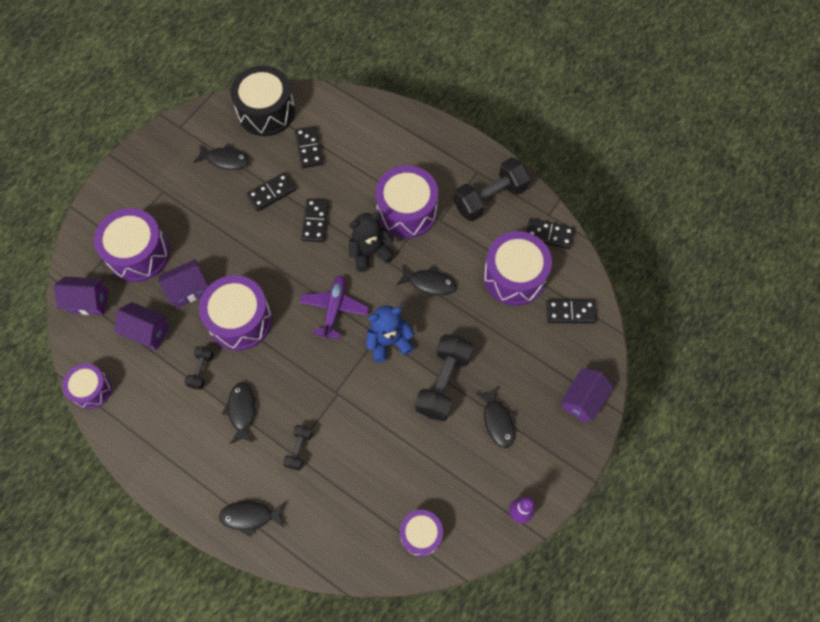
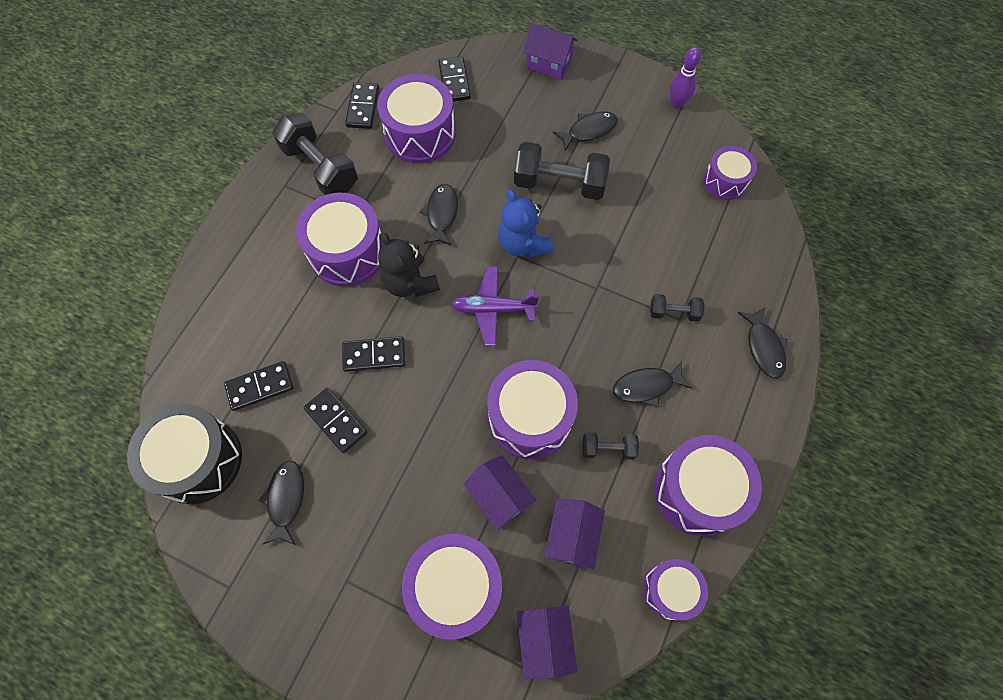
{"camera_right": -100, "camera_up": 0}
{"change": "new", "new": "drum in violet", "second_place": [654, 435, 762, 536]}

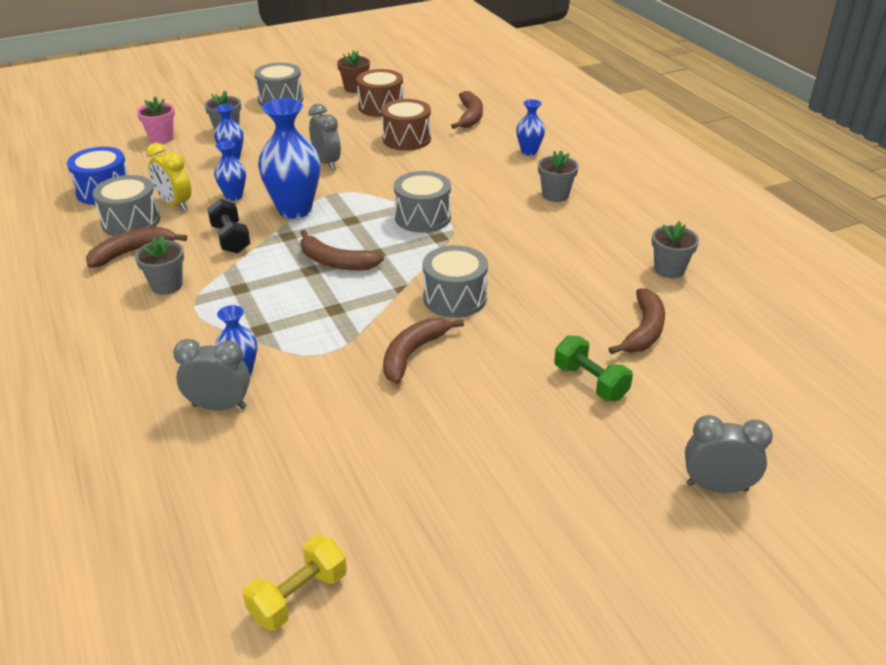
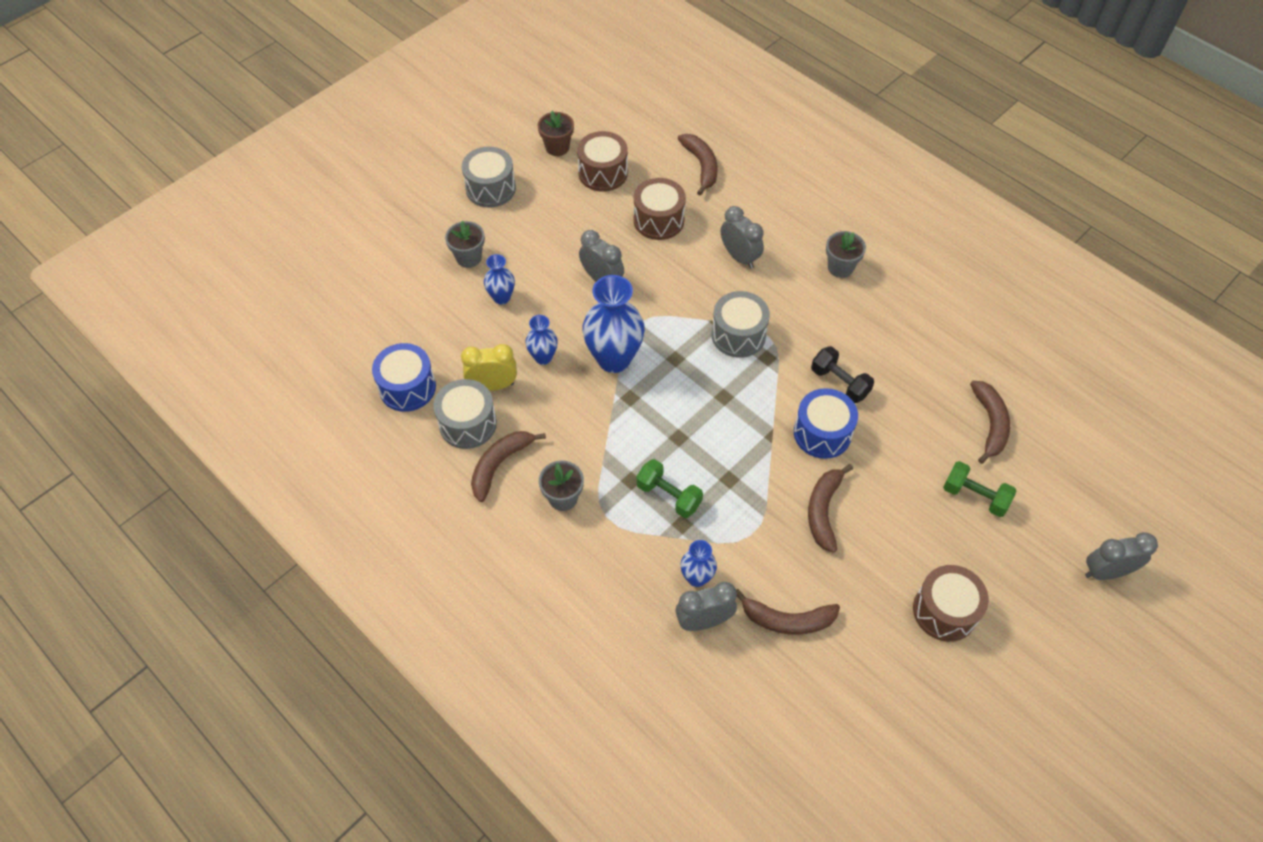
{"camera_right": -20, "camera_up": 20}
{"change": "gone", "old": "flower pot in rosy", "first_place": [137, 97, 175, 144]}
{"change": "gone", "old": "dumbbell in yellow", "first_place": [243, 535, 347, 631]}
{"change": "gone", "old": "tall vase in blue", "first_place": [516, 99, 545, 156]}
{"change": "gone", "old": "flower pot in grey", "first_place": [652, 221, 699, 278]}
{"change": "new", "new": "dumbbell in emerald", "second_place": [636, 459, 703, 518]}
{"change": "new", "new": "clock in grey", "second_place": [721, 206, 764, 269]}
{"change": "new", "new": "drum in russet", "second_place": [913, 565, 989, 642]}
{"change": "shifted", "old": "dumbbell in ebony", "first_place": [207, 199, 250, 254], "second_place": [811, 346, 874, 403]}
{"change": "shifted", "old": "toy banana in russet", "first_place": [300, 230, 384, 270], "second_place": [736, 589, 840, 635]}
{"change": "repainted", "old": "drum in grey", "new": "drum in blue", "first_place": [423, 245, 488, 318], "second_place": [794, 388, 858, 459]}
{"change": "rotated", "old": "clock in yellow", "first_place": [146, 143, 191, 211], "second_place": [461, 344, 517, 391], "degrees": 150}

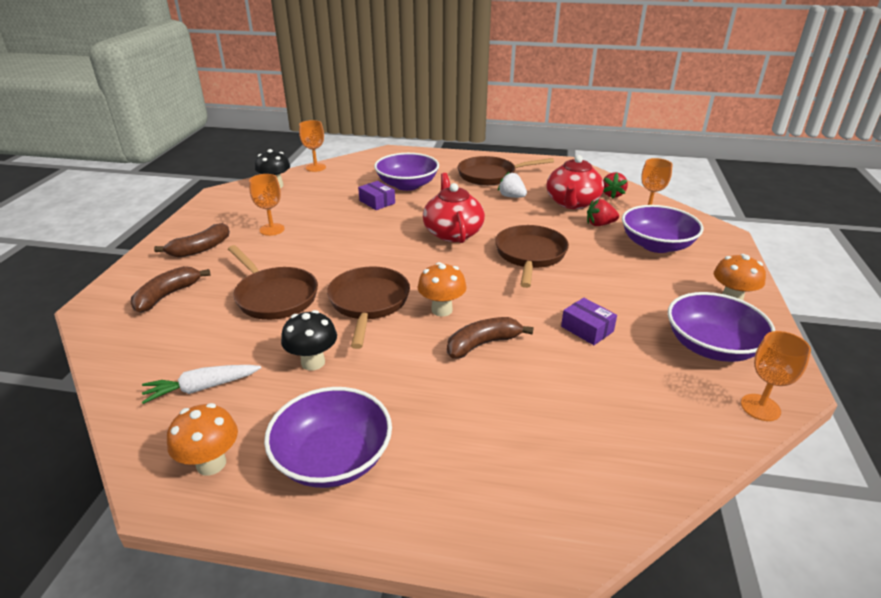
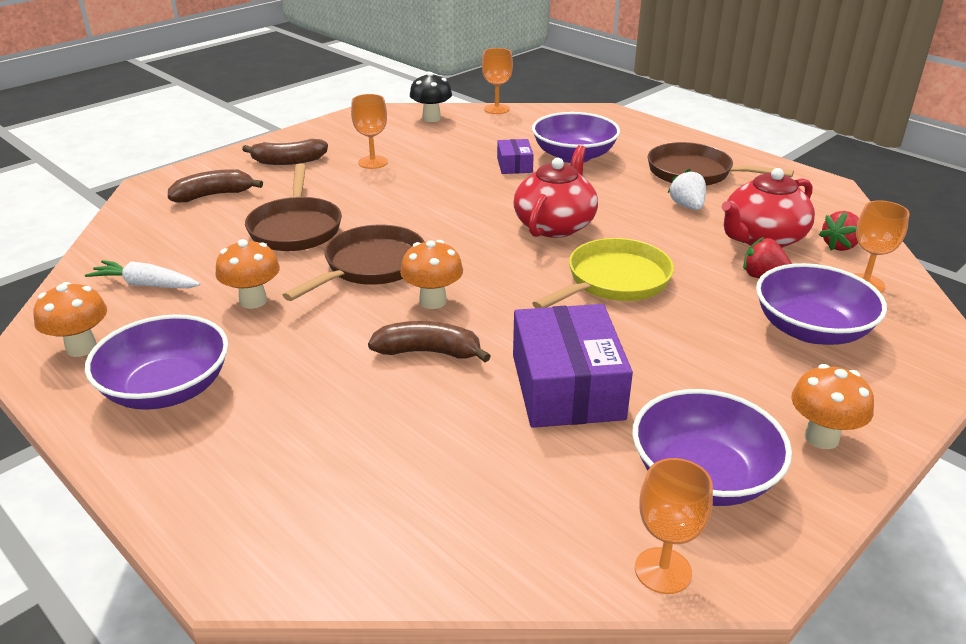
{"camera_right": 35, "camera_up": 0}
{"change": "repainted", "old": "toadstool in ebony", "new": "toadstool in bright orange", "first_place": [281, 310, 337, 371], "second_place": [215, 239, 280, 309]}
{"change": "repainted", "old": "frying pan in russet", "new": "frying pan in yellow", "first_place": [495, 225, 569, 288], "second_place": [532, 238, 674, 308]}
{"change": "scaled", "old": "package in violet", "first_place": [561, 298, 617, 345], "second_place": [513, 304, 633, 428], "factor": 1.99}

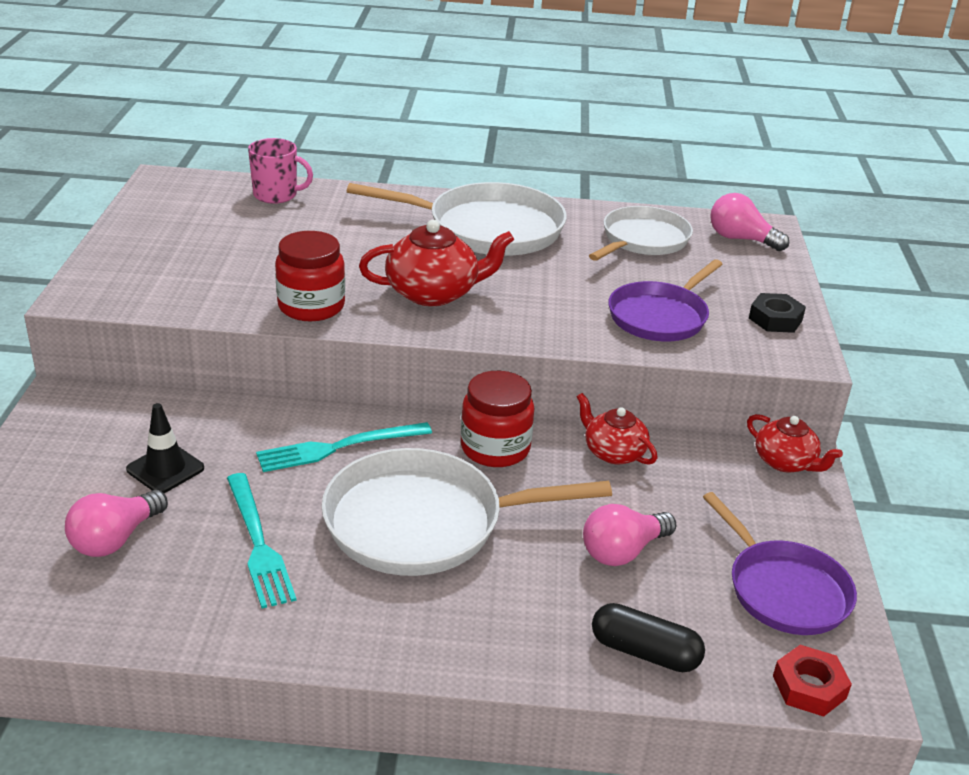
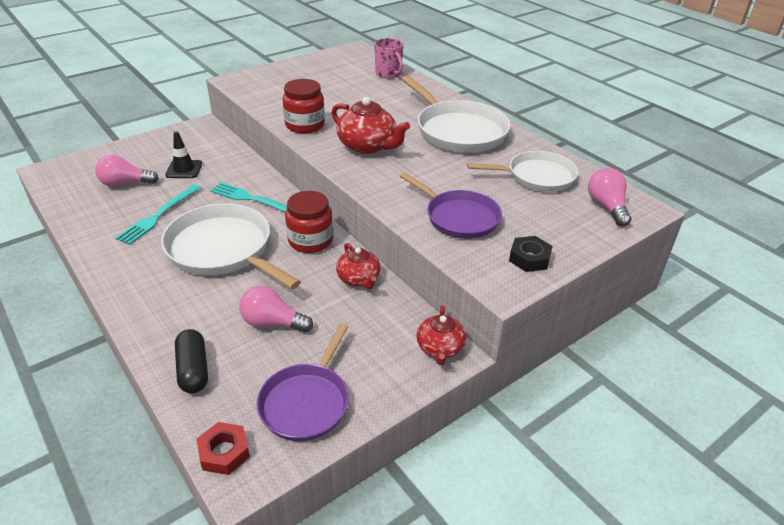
{"camera_right": 50, "camera_up": 5}
{"change": "rotated", "old": "tea pot in red", "first_place": [577, 393, 658, 465], "second_place": [336, 243, 381, 289], "degrees": 150}
{"change": "rotated", "old": "frying pan in violet", "first_place": [608, 259, 723, 341], "second_place": [400, 173, 502, 239], "degrees": -135}

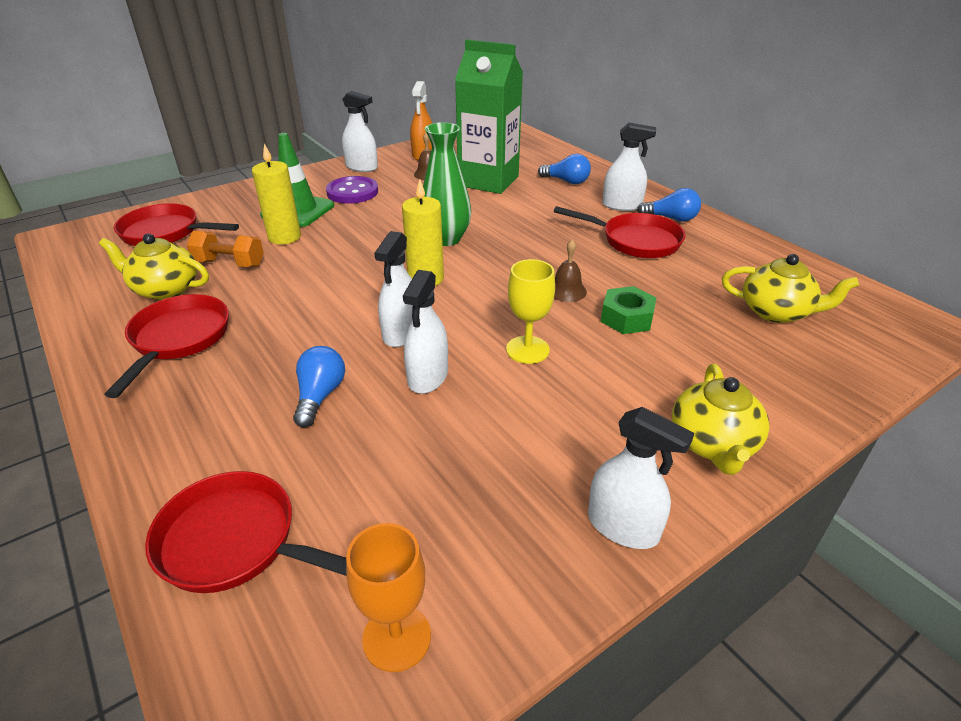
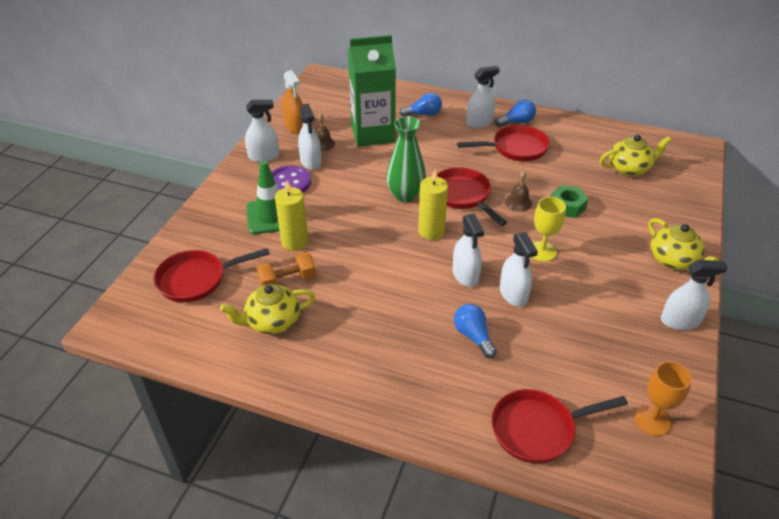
{"camera_right": -35, "camera_up": 5}
{"change": "new", "new": "sprayer in white", "second_place": [298, 103, 321, 170]}
{"change": "shifted", "old": "frying pan in red", "first_place": [104, 294, 229, 398], "second_place": [437, 167, 507, 226]}

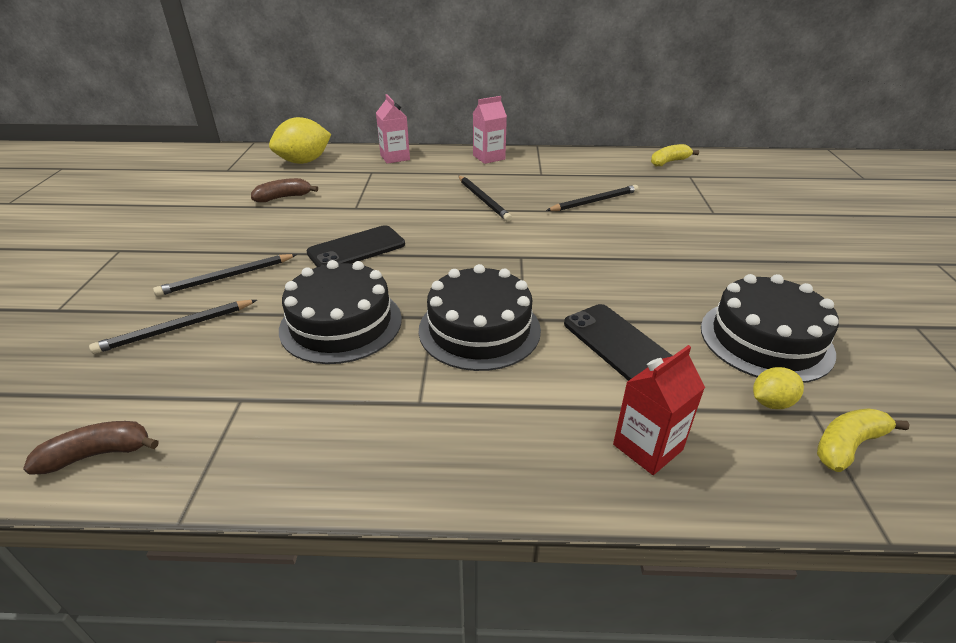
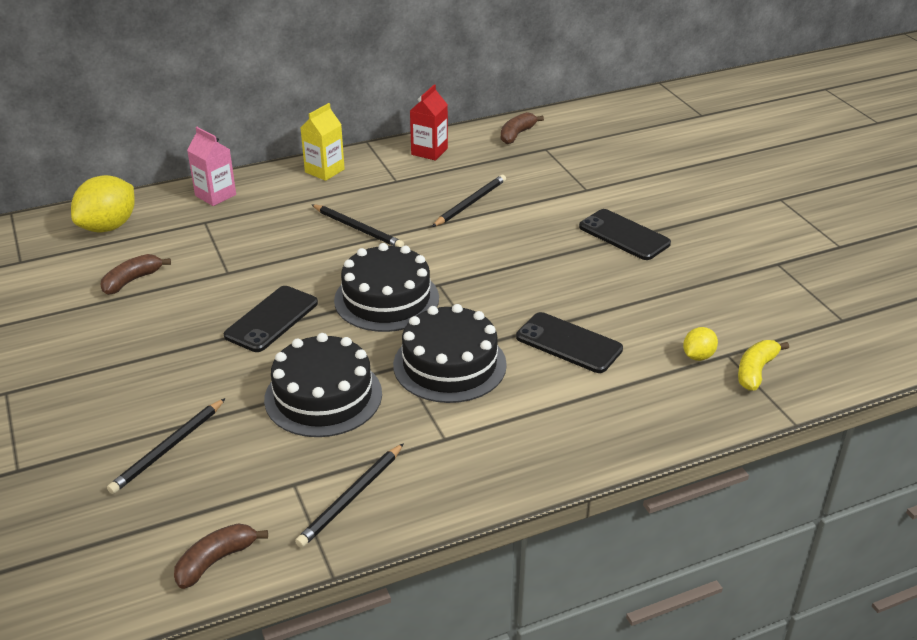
{"camera_right": -25, "camera_up": 0}
{"change": "new", "new": "phone in ebony", "second_place": [579, 209, 671, 260]}
{"change": "shifted", "old": "wooden pencil in ebony", "first_place": [153, 254, 297, 296], "second_place": [295, 443, 404, 548]}
{"change": "shifted", "old": "milk carton in red", "first_place": [613, 345, 705, 475], "second_place": [410, 85, 448, 161]}
{"change": "shifted", "old": "cake in ebony", "first_place": [701, 274, 839, 383], "second_place": [334, 243, 439, 332]}
{"change": "repainted", "old": "milk carton in rosy", "new": "milk carton in yellow", "first_place": [473, 96, 507, 164], "second_place": [300, 103, 345, 181]}
{"change": "repainted", "old": "toy banana in yellow", "new": "toy banana in russet", "first_place": [651, 144, 699, 167], "second_place": [501, 112, 544, 144]}

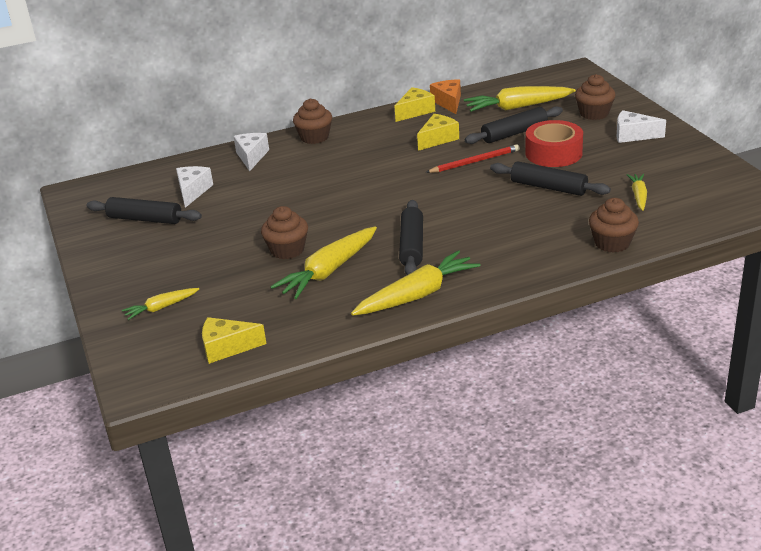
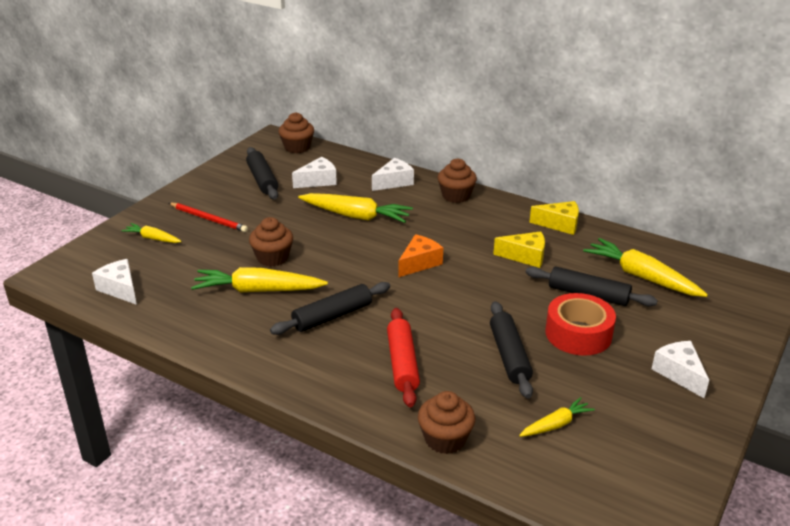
{"camera_right": 50, "camera_up": 0}
{"change": "new", "new": "dough roller in red", "second_place": [387, 308, 420, 407]}
{"change": "shifted", "old": "carrot in yellow", "first_place": [351, 250, 481, 316], "second_place": [298, 193, 413, 223]}
{"change": "shifted", "old": "wooden pencil in red", "first_place": [426, 144, 520, 173], "second_place": [169, 203, 248, 232]}
{"change": "shifted", "old": "cheese wedge in bright orange", "first_place": [430, 79, 461, 114], "second_place": [398, 234, 443, 277]}
{"change": "shifted", "old": "muffin in russet", "first_place": [575, 74, 616, 120], "second_place": [279, 112, 314, 153]}
{"change": "repainted", "old": "cheese wedge in yellow", "new": "cheese wedge in white", "first_place": [202, 317, 266, 364], "second_place": [92, 259, 137, 305]}

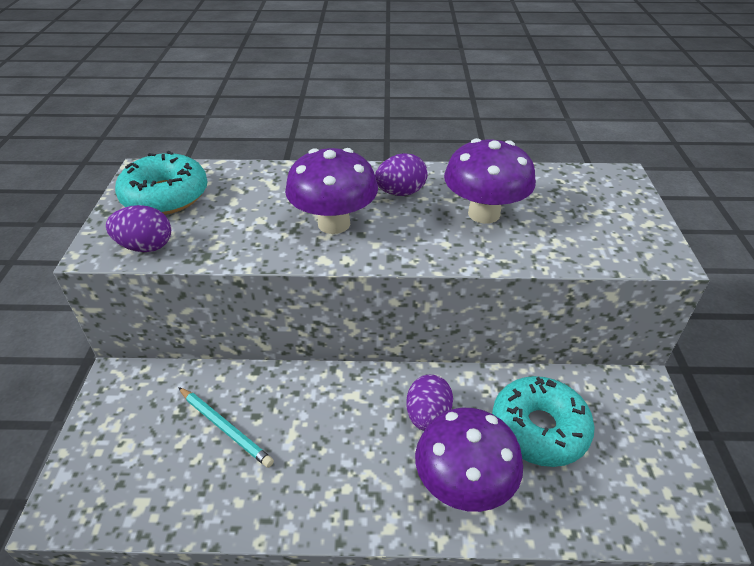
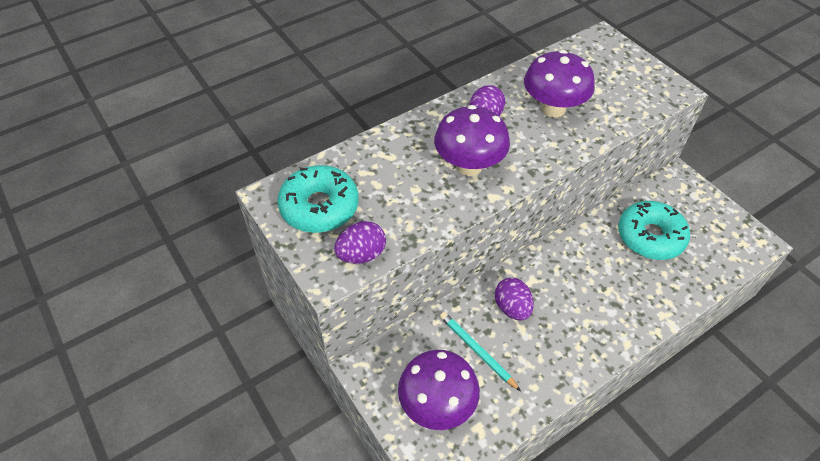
{"camera_right": -35, "camera_up": 10}
{"change": "shifted", "old": "egg shape in violet", "first_place": [406, 375, 453, 431], "second_place": [495, 278, 534, 321]}
{"change": "shifted", "old": "toadstool in violet", "first_place": [415, 408, 523, 512], "second_place": [398, 350, 480, 430]}
{"change": "rotated", "old": "wooden pencil in teal", "first_place": [178, 387, 274, 468], "second_place": [440, 312, 521, 391], "degrees": -135}

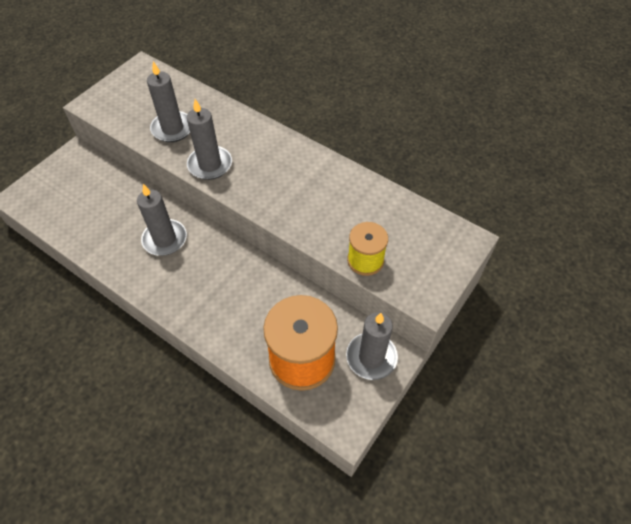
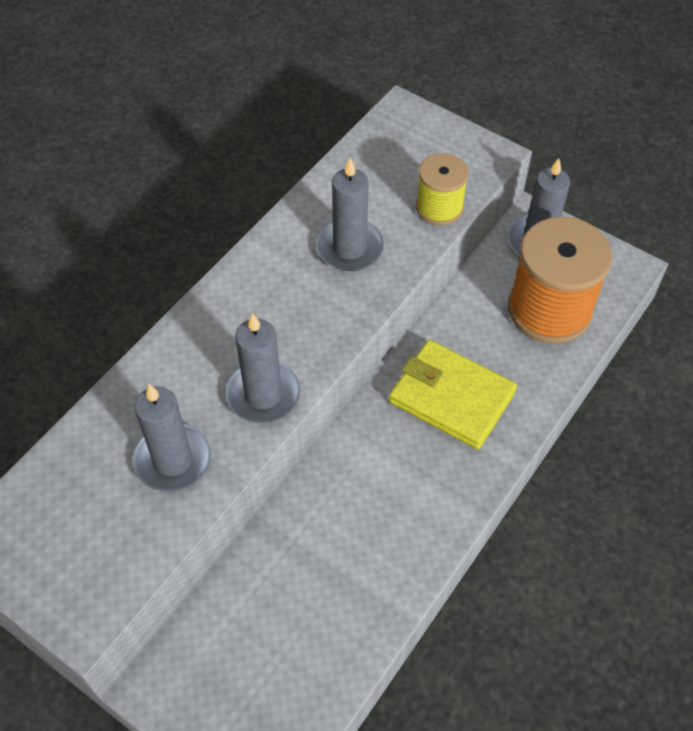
{"camera_right": -90, "camera_up": 0}
{"change": "new", "new": "billfold in yellow", "second_place": [389, 340, 517, 449]}
{"change": "shifted", "old": "wax candle in grey", "first_place": [137, 184, 187, 256], "second_place": [316, 157, 384, 271]}

